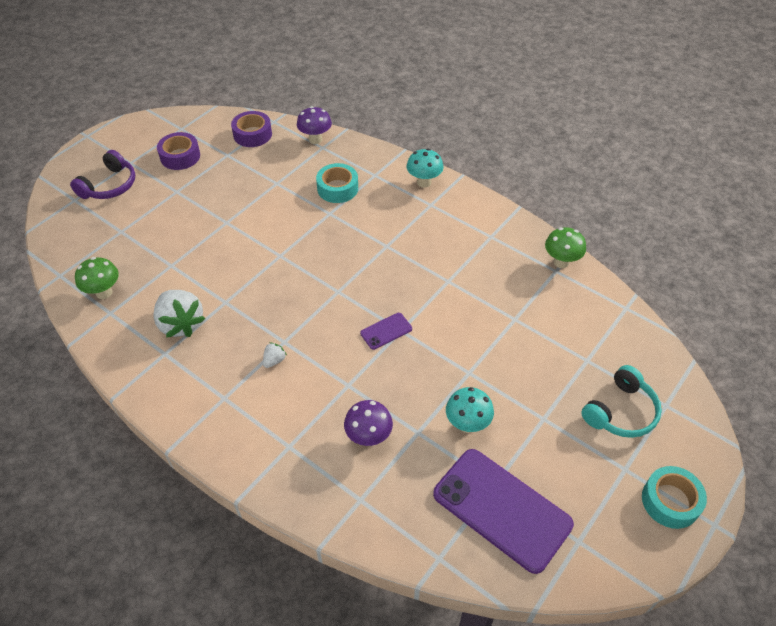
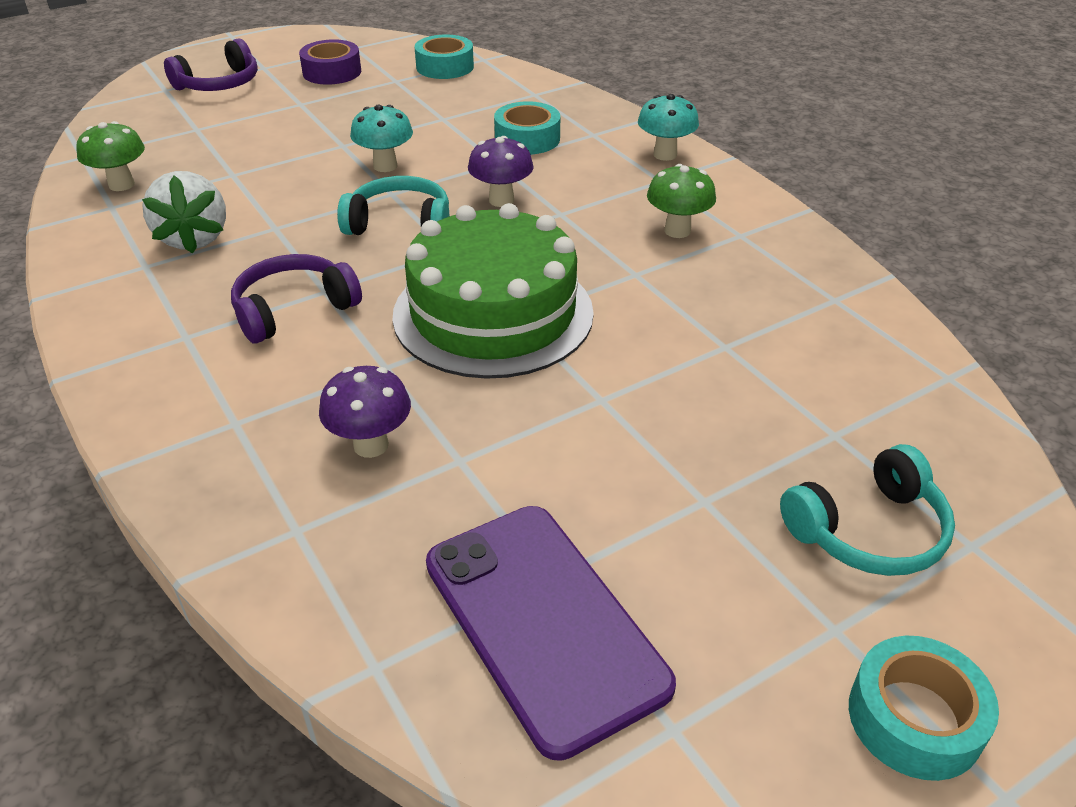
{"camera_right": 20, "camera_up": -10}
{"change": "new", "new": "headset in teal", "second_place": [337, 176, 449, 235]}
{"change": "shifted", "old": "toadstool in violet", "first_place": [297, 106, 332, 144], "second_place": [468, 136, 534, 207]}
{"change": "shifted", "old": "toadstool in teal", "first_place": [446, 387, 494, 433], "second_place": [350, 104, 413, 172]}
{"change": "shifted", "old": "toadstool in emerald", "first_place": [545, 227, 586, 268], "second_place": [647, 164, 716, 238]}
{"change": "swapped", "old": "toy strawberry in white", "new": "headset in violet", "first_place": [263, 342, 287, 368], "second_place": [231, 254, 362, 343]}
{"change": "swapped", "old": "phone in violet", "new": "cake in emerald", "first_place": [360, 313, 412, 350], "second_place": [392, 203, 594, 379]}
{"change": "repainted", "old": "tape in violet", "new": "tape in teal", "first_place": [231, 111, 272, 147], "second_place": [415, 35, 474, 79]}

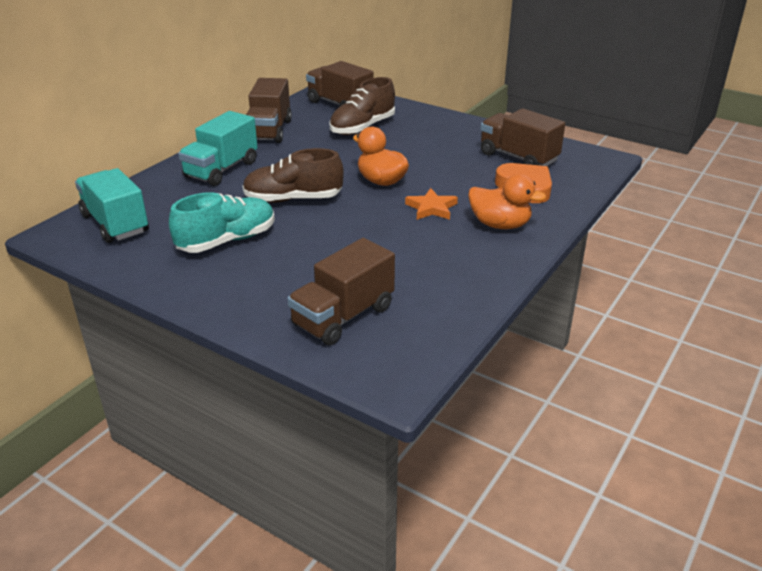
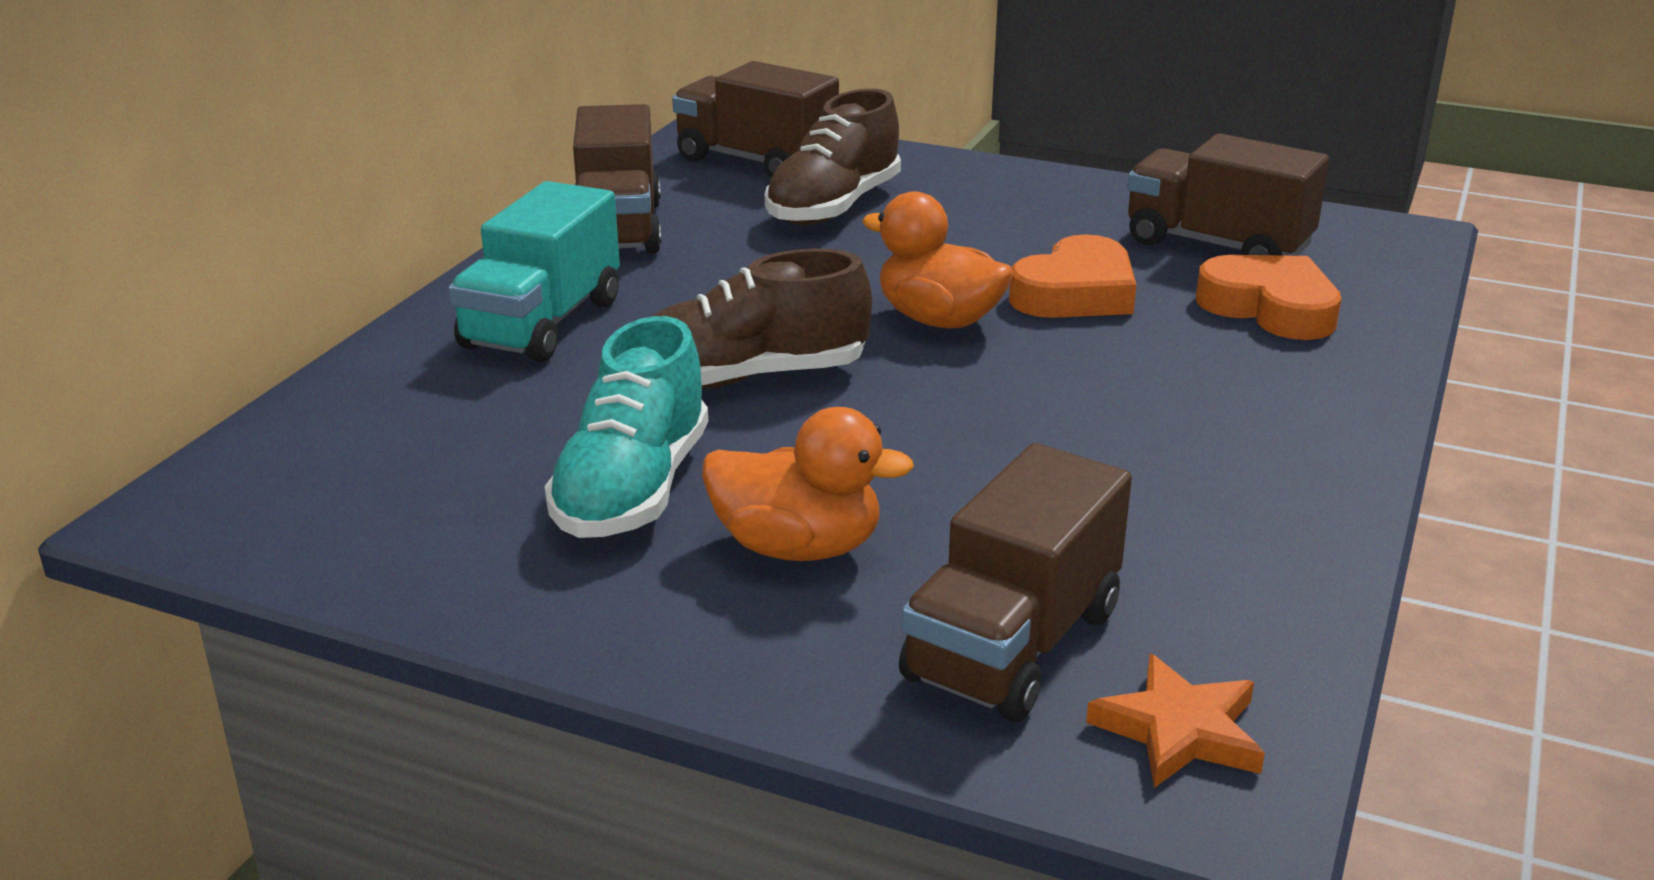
{"camera_right": -10, "camera_up": -5}
{"change": "gone", "old": "toy truck in teal", "first_place": [75, 168, 149, 243]}
{"change": "new", "new": "heart shape in bright orange", "second_place": [1009, 234, 1136, 318]}
{"change": "shifted", "old": "star in bright orange", "first_place": [405, 188, 458, 220], "second_place": [1086, 654, 1265, 788]}
{"change": "shifted", "old": "duck in bright orange", "first_place": [468, 174, 546, 229], "second_place": [702, 407, 914, 561]}
{"change": "rotated", "old": "sneaker in teal", "first_place": [169, 192, 275, 253], "second_place": [545, 316, 708, 538], "degrees": 150}

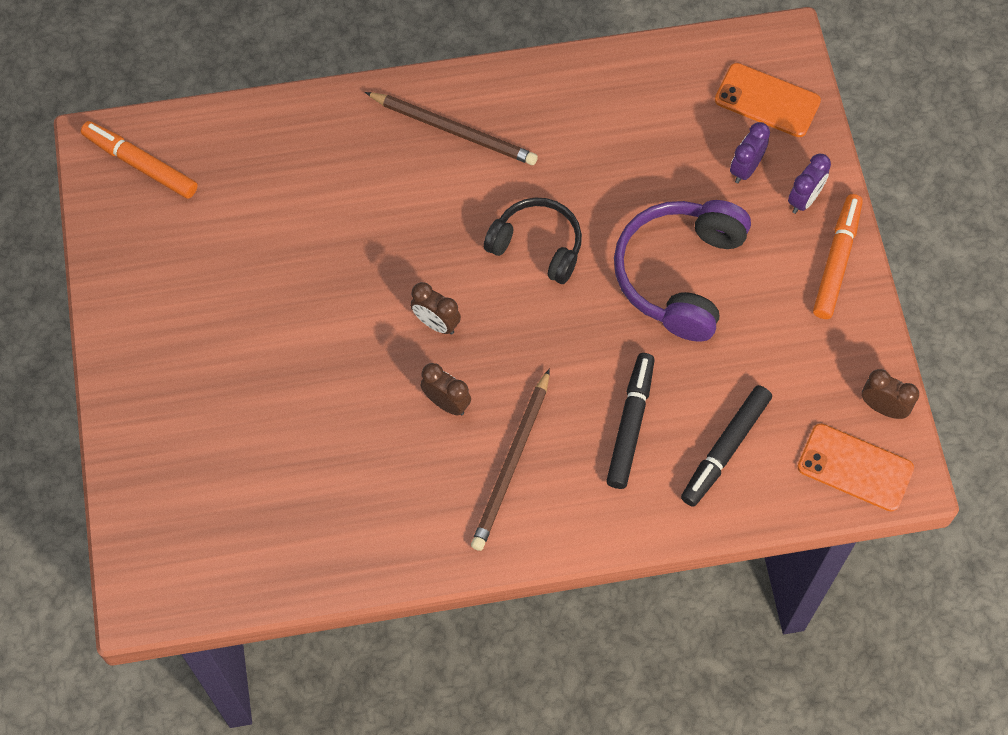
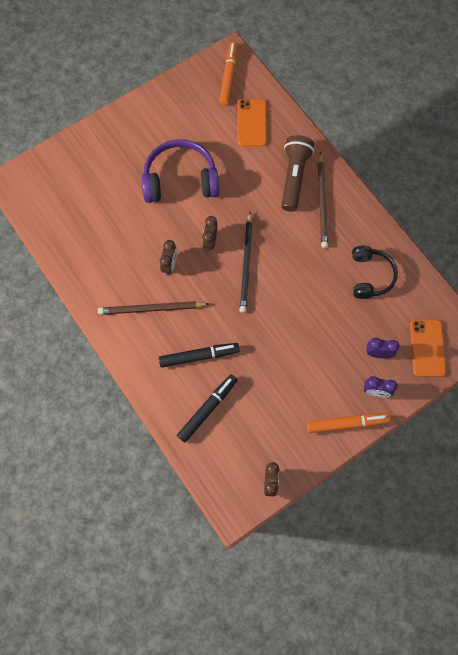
{"camera_right": 65, "camera_up": 5}
{"change": "new", "new": "wooden pencil in ebony", "second_place": [239, 212, 253, 313]}
{"change": "new", "new": "torch in russet", "second_place": [281, 135, 314, 212]}
{"change": "shifted", "old": "headset in ebony", "first_place": [484, 197, 582, 284], "second_place": [352, 246, 398, 299]}
{"change": "shifted", "old": "headset in violet", "first_place": [614, 200, 751, 341], "second_place": [142, 139, 219, 203]}
{"change": "shifted", "old": "phone in bright orange", "first_place": [797, 424, 914, 511], "second_place": [238, 99, 267, 146]}
{"change": "rotated", "old": "marker pen in ebony", "first_place": [681, 385, 772, 507], "second_place": [177, 374, 237, 442], "degrees": 120}

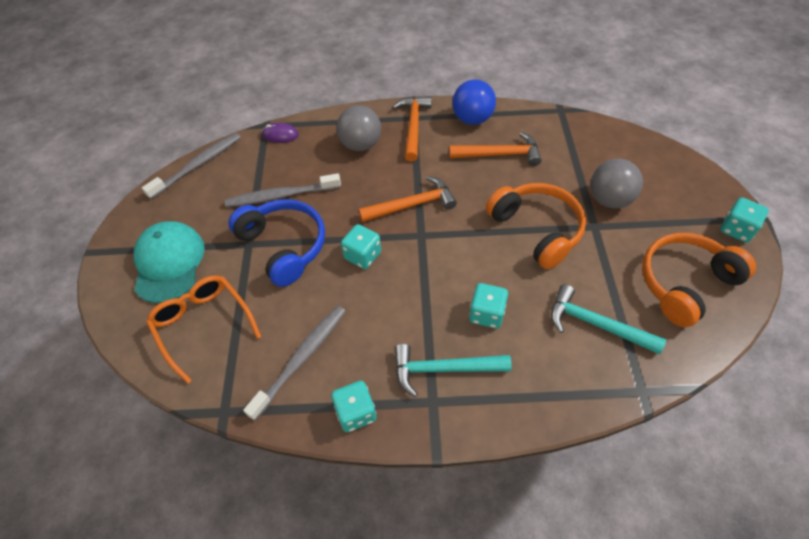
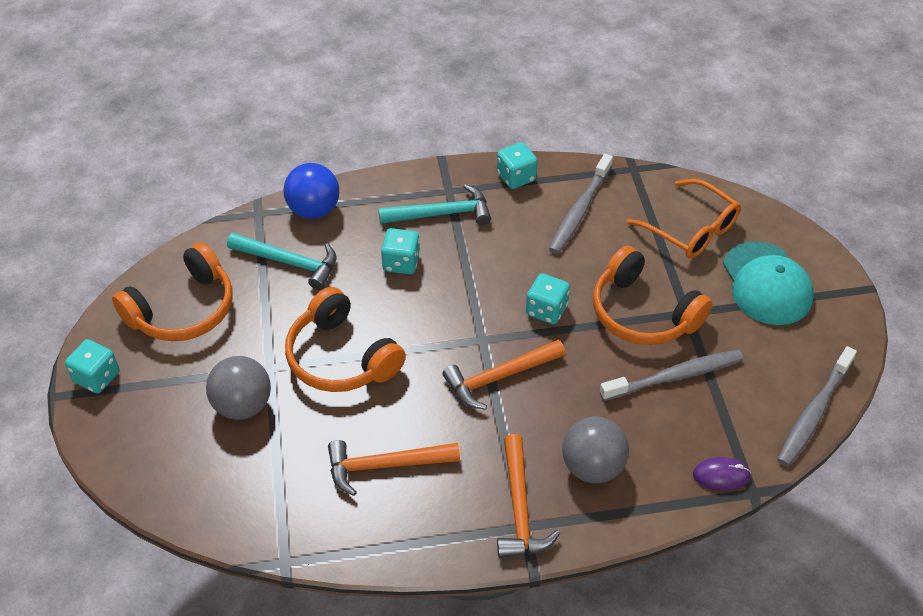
{"camera_right": 170, "camera_up": -5}
{"change": "shifted", "old": "sphere in blue", "first_place": [452, 79, 496, 125], "second_place": [283, 163, 339, 219]}
{"change": "repainted", "old": "headset in blue", "new": "headset in bright orange", "first_place": [228, 199, 325, 287], "second_place": [593, 246, 713, 345]}

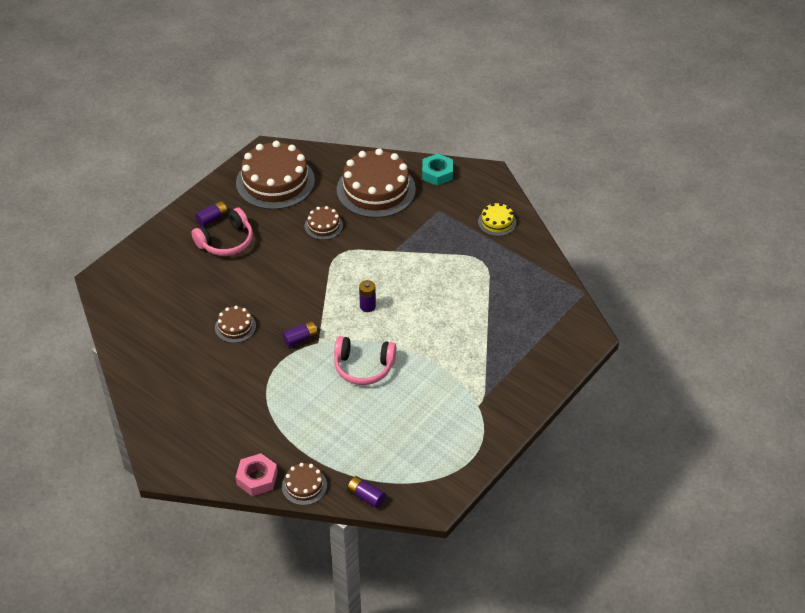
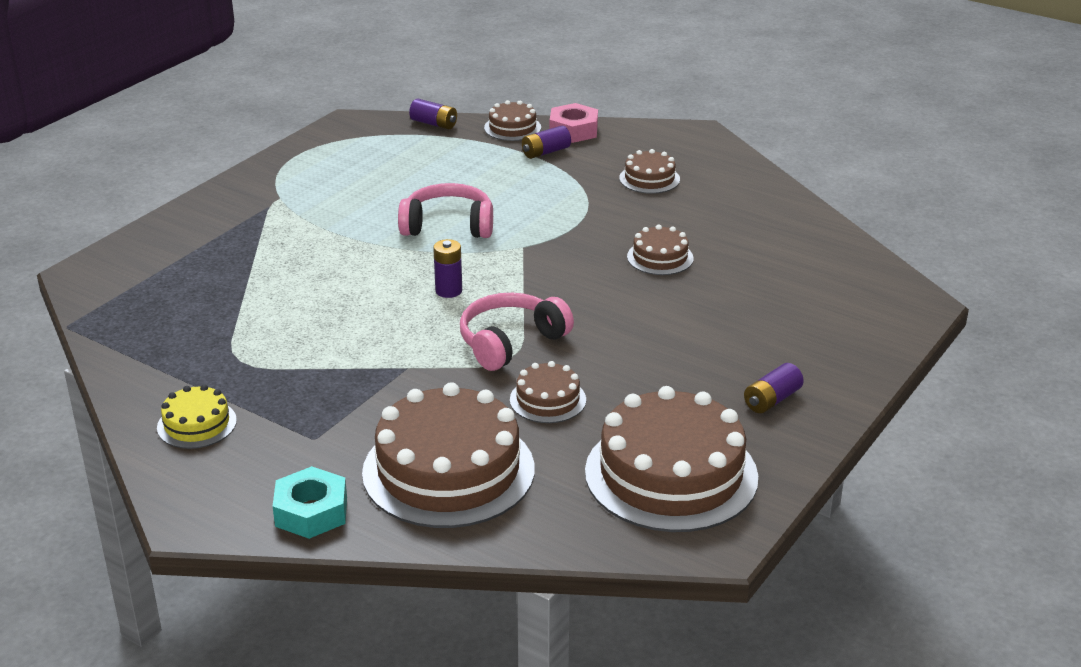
{"camera_right": 175, "camera_up": -15}
{"change": "new", "new": "cake in russet", "second_place": [619, 149, 680, 194]}
{"change": "shifted", "old": "headset in rosy", "first_place": [191, 208, 253, 256], "second_place": [460, 293, 574, 371]}
{"change": "shifted", "old": "battery in violet", "first_place": [282, 321, 318, 347], "second_place": [522, 126, 571, 159]}

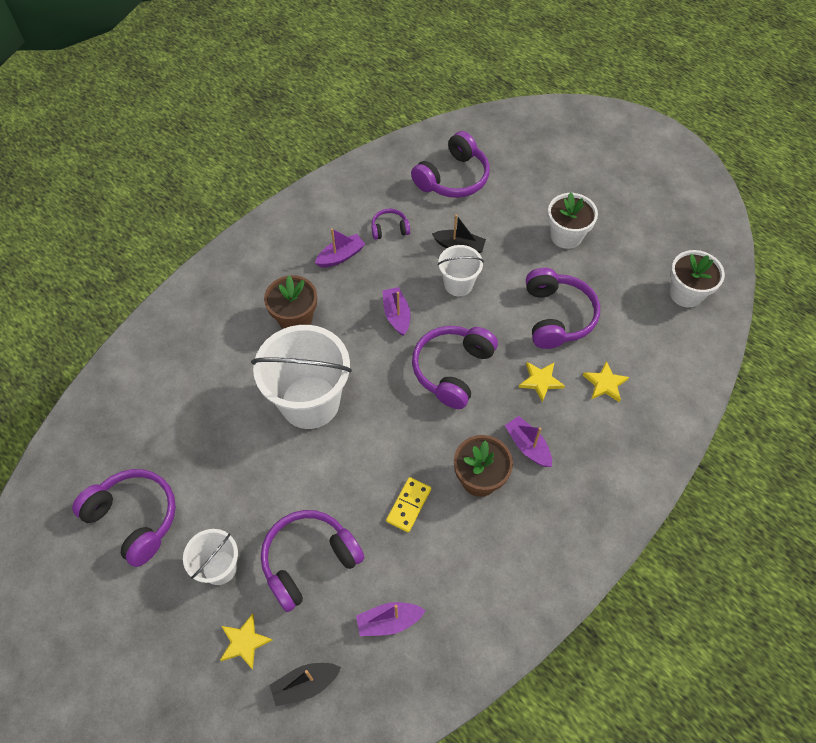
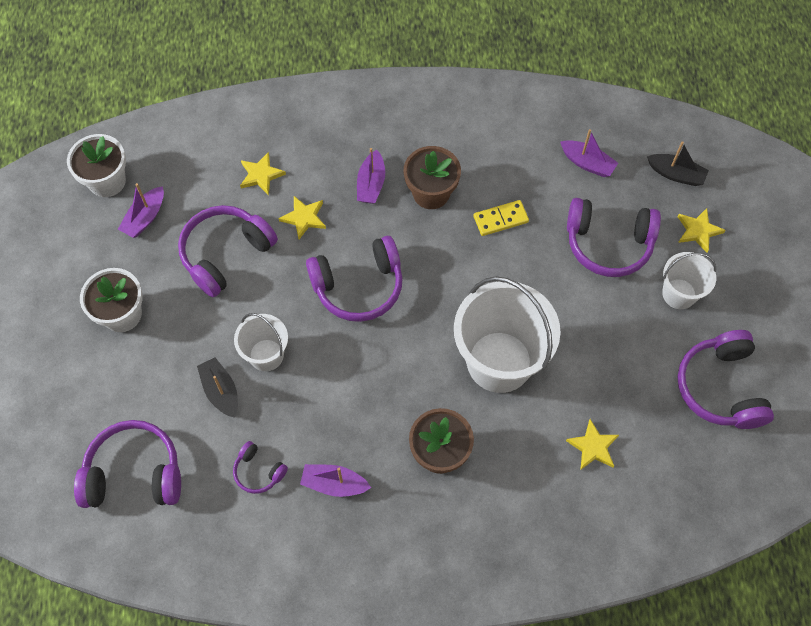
{"camera_right": -135, "camera_up": 5}
{"change": "new", "new": "star in yellow", "second_place": [566, 419, 619, 470]}
{"change": "shifted", "old": "boat in violet", "first_place": [383, 287, 410, 336], "second_place": [118, 183, 164, 238]}

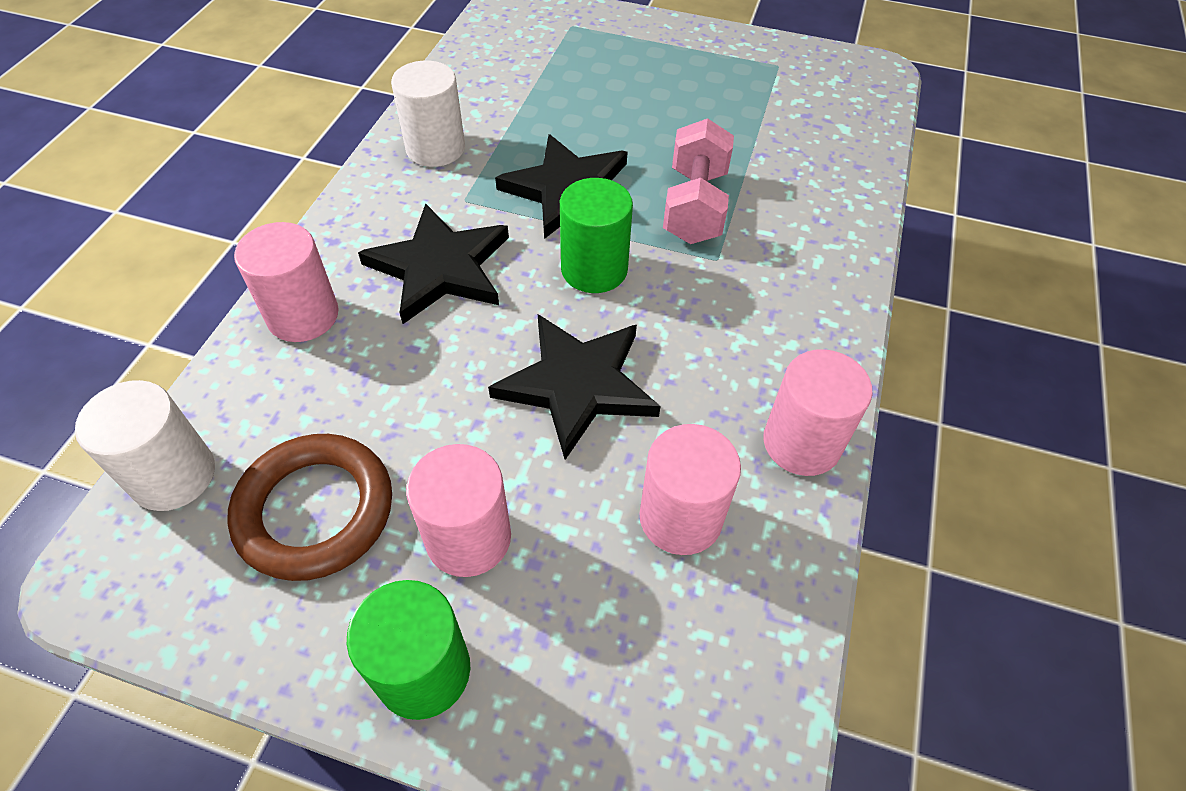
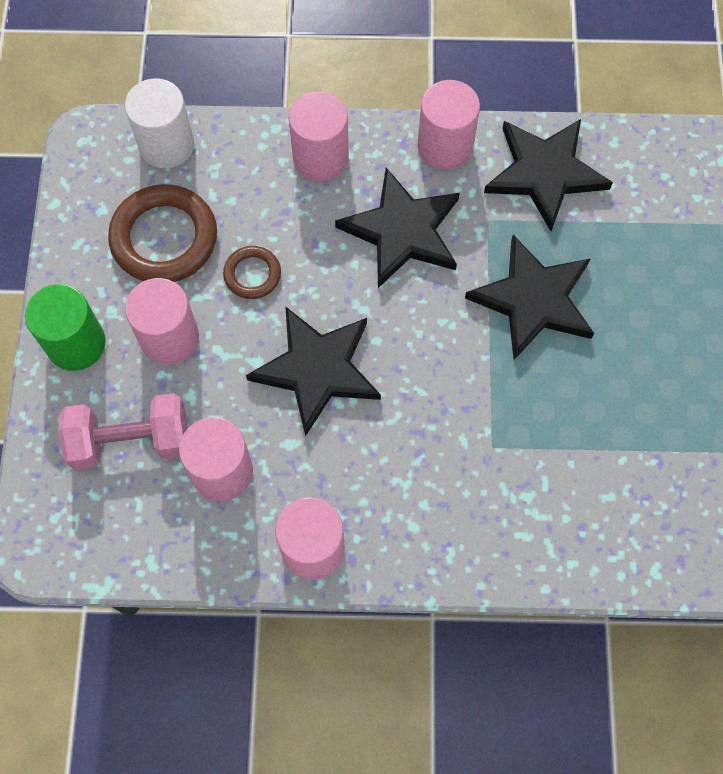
{"camera_right": 75, "camera_up": 15}
{"change": "gone", "old": "solid cylinder in emerald", "first_place": [560, 178, 633, 293]}
{"change": "new", "new": "hoop in russet", "second_place": [223, 246, 281, 299]}
{"change": "new", "new": "solid cylinder in rosy", "second_place": [417, 80, 480, 170]}
{"change": "shifted", "old": "dumbbell in rosy", "first_place": [663, 118, 734, 244], "second_place": [58, 393, 188, 471]}
{"change": "swapped", "old": "solid cylinder in white", "new": "star in ebony", "first_place": [391, 61, 465, 167], "second_place": [484, 119, 613, 231]}

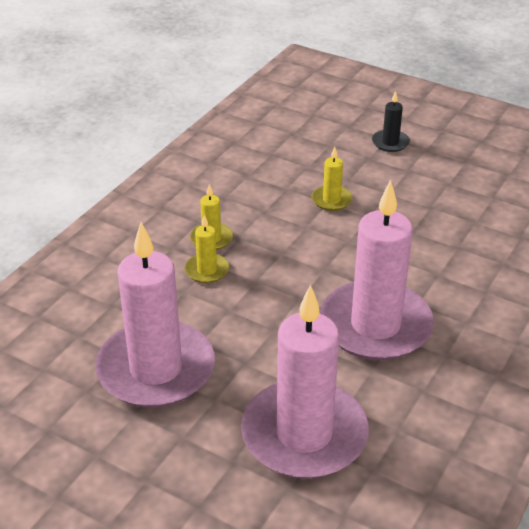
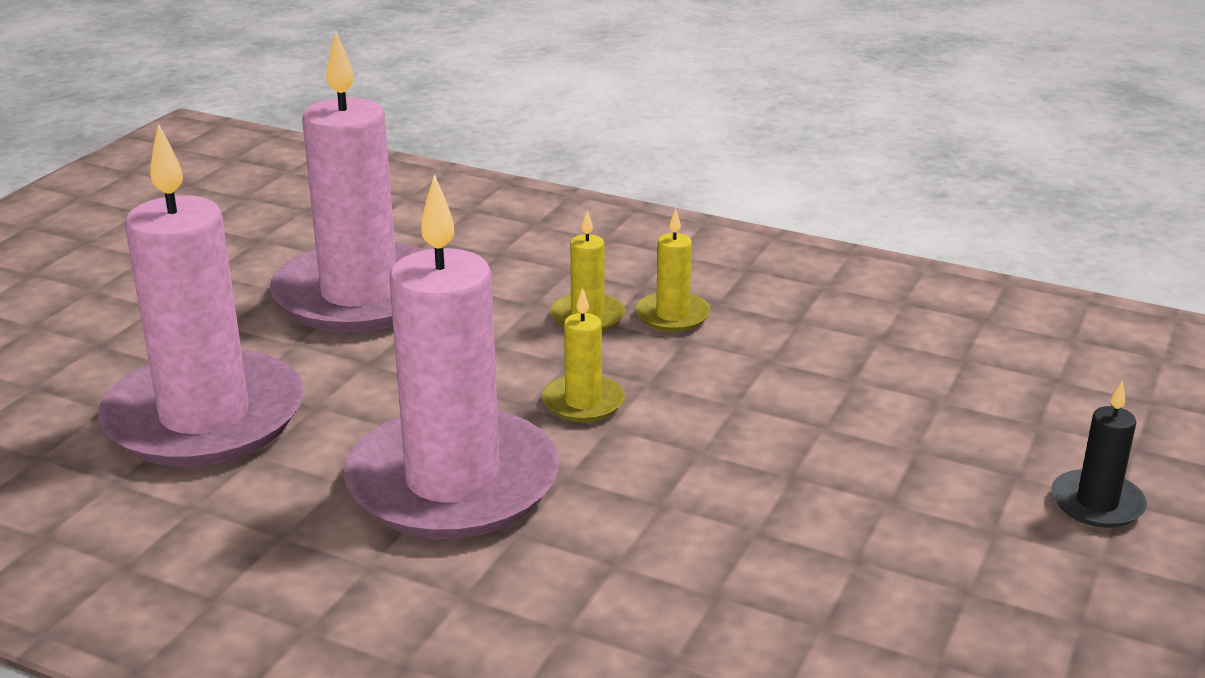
{"camera_right": 85, "camera_up": -10}
{"change": "shifted", "old": "wax candle in yellow", "first_place": [311, 147, 353, 211], "second_place": [542, 288, 625, 422]}

